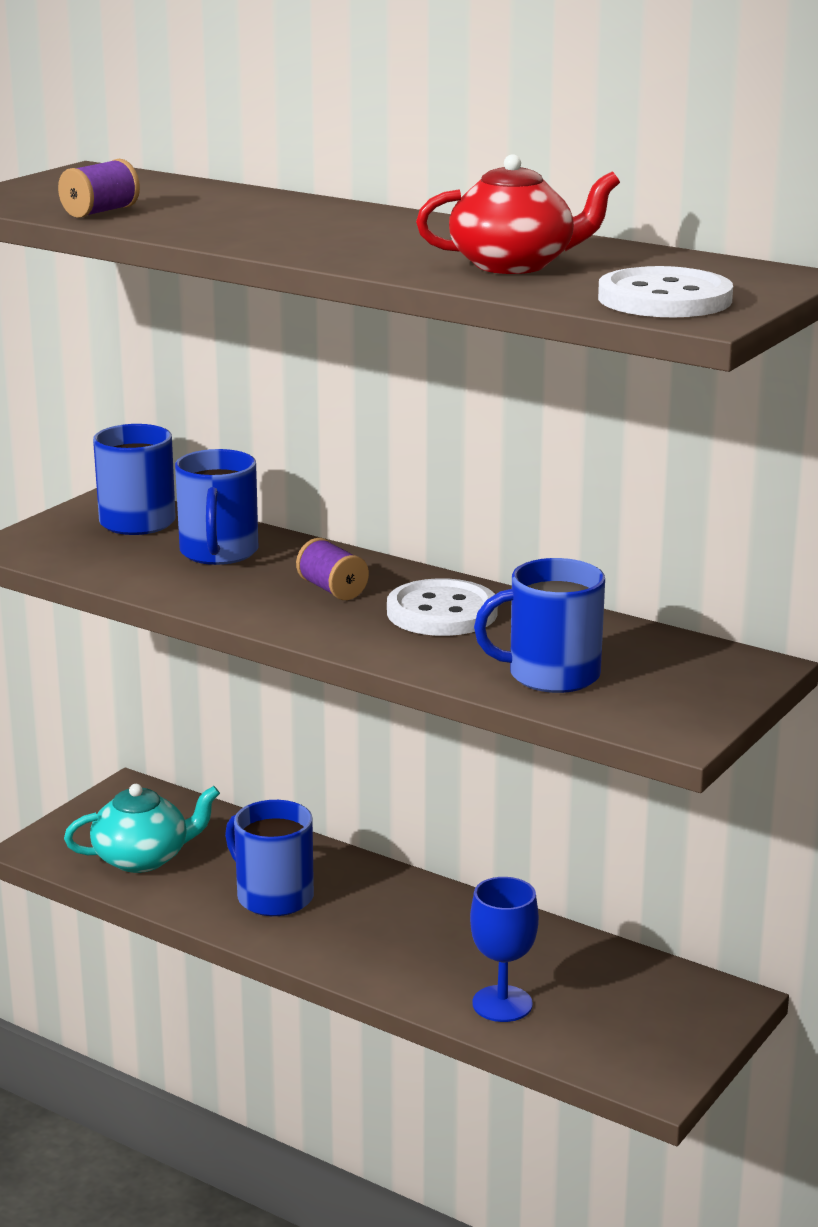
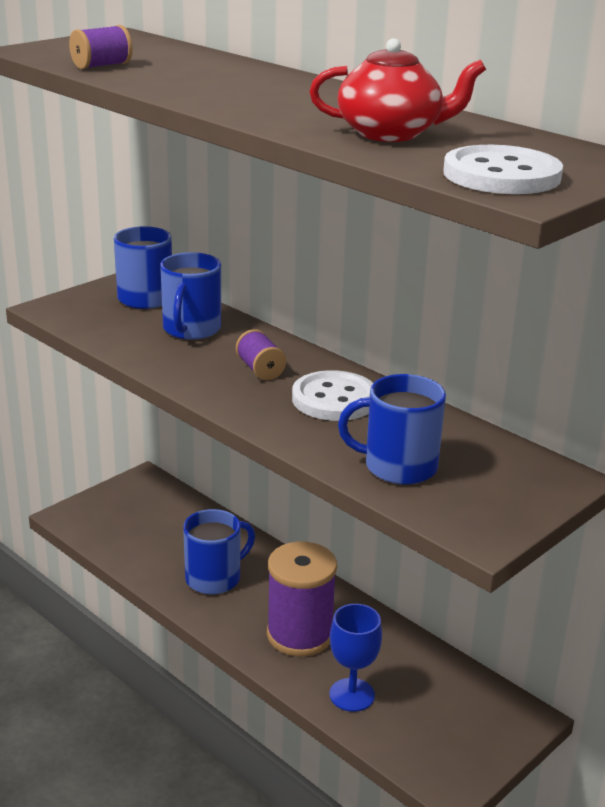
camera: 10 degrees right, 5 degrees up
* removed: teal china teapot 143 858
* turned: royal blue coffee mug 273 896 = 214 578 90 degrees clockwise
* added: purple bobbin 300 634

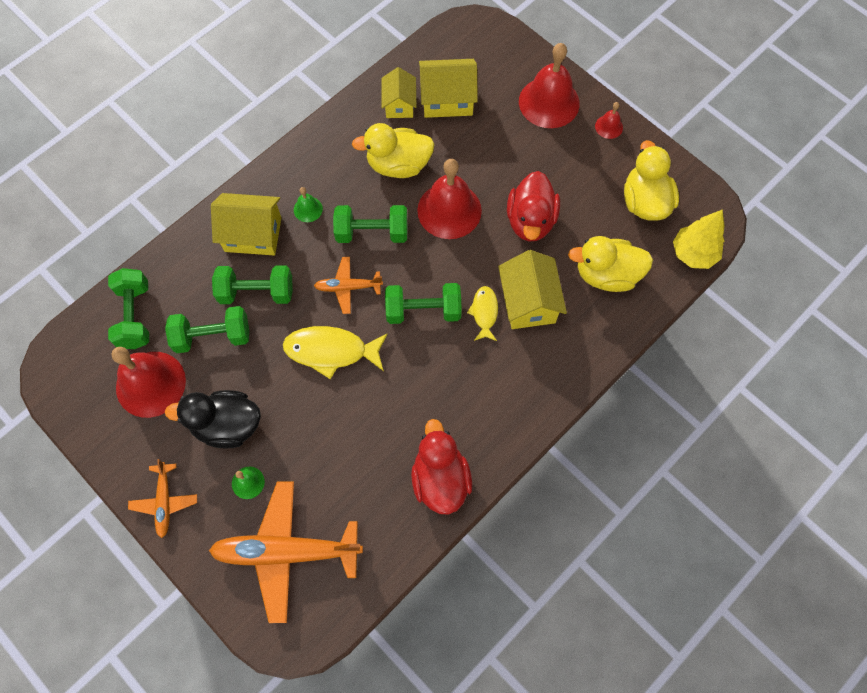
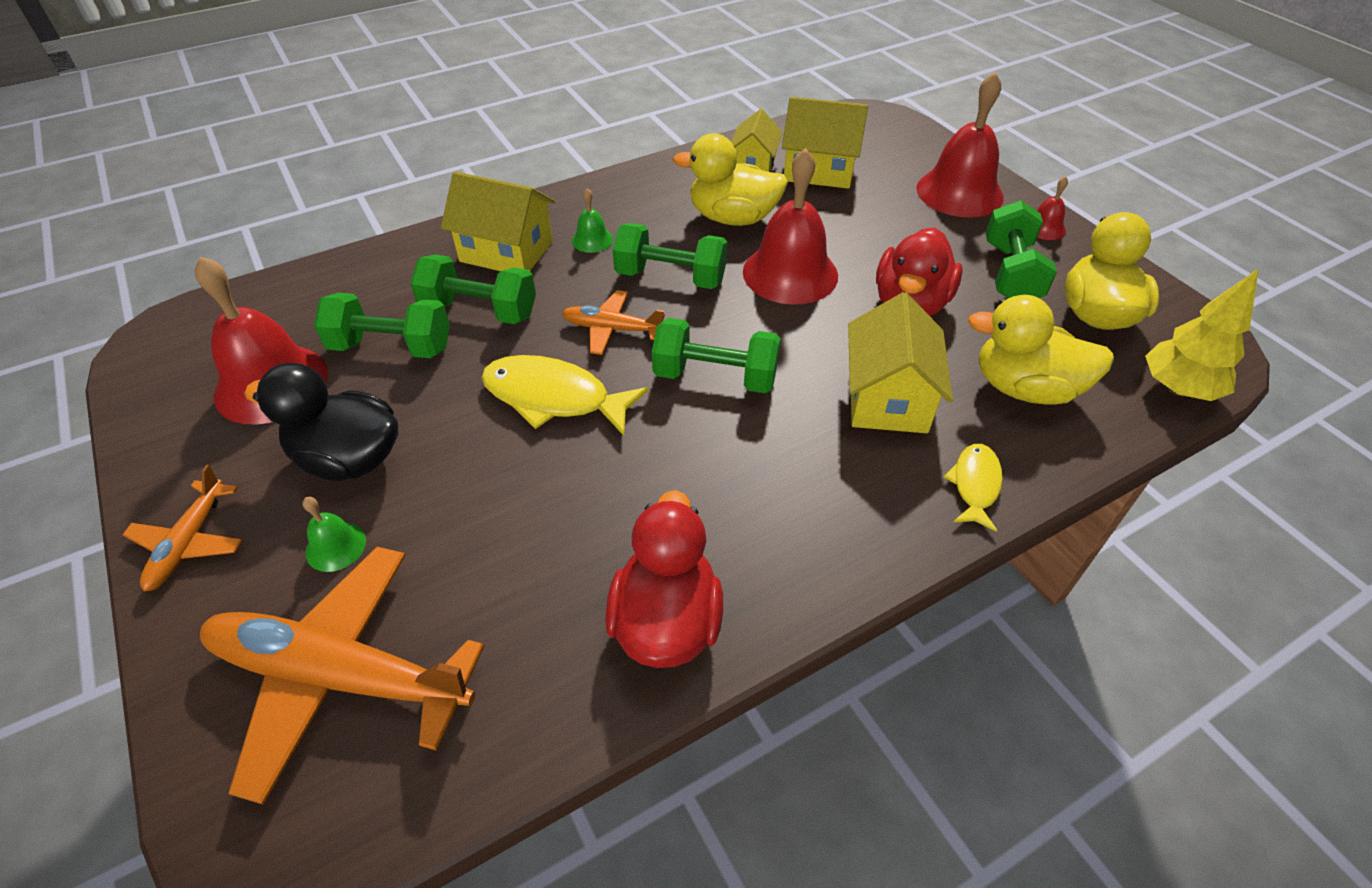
camera: 15 degrees right, 20 degrees down
* moved: emerald hand weight 135 316 to 1010 273
* moved: yellow fish 484 312 to 974 485

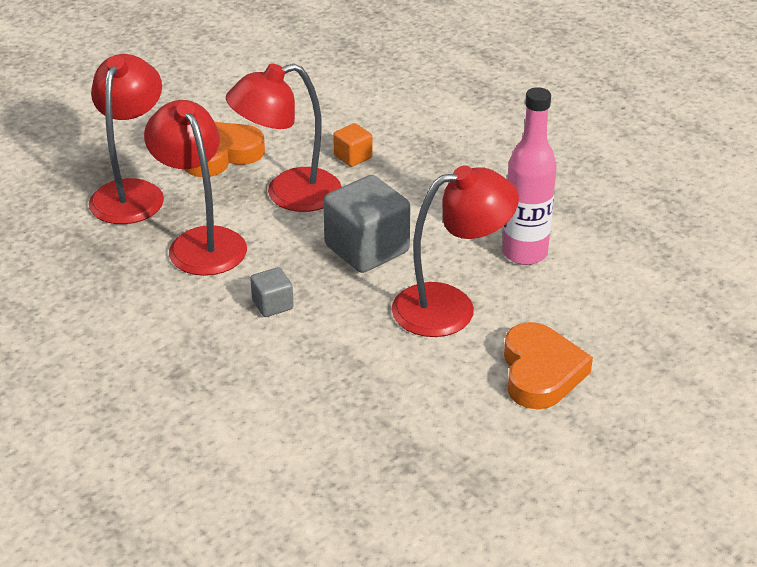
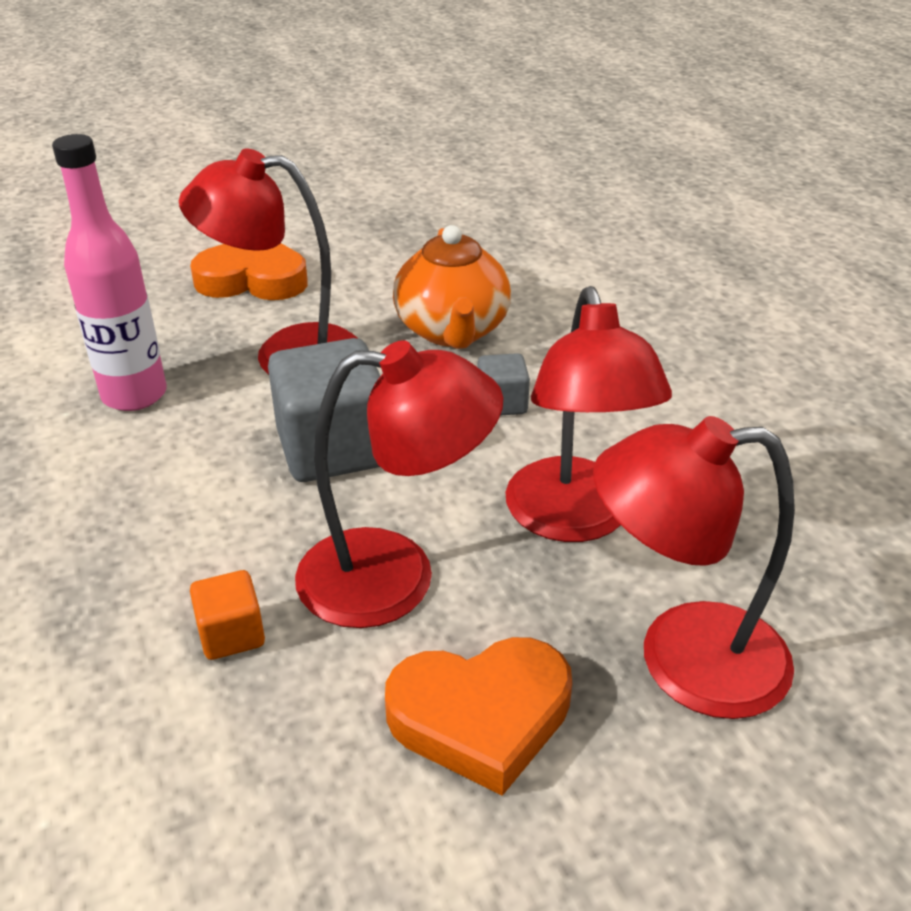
camera: 160 degrees left, 0 degrees up
* turned: scarlet desk lamp 132 192 = 682 659 60 degrees clockwise
* turned: orange heart 540 372 = 253 279 75 degrees clockwise
* added: orange china teapot 452 330

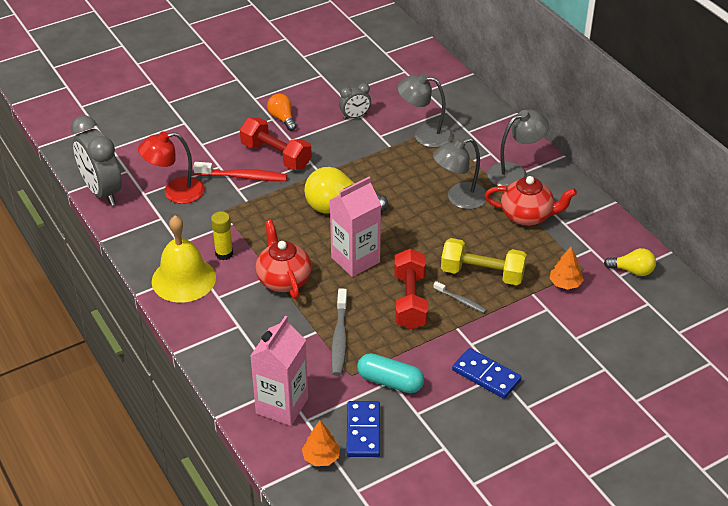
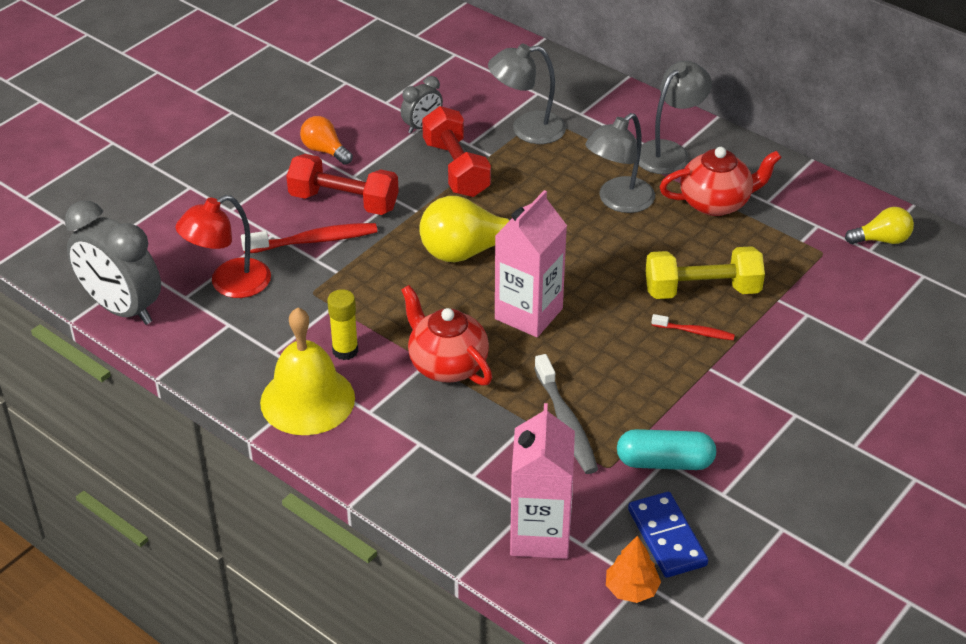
camera: 20 degrees left, 0 degrees up
* removed: orange tree 565 283
* moved: scarlet hand weight 410 301 to 456 168
* recoloured: ash-grey toothbrush 461 301 to scarlet toothbrush 695 332
* removed: royal blue domino piece 486 375

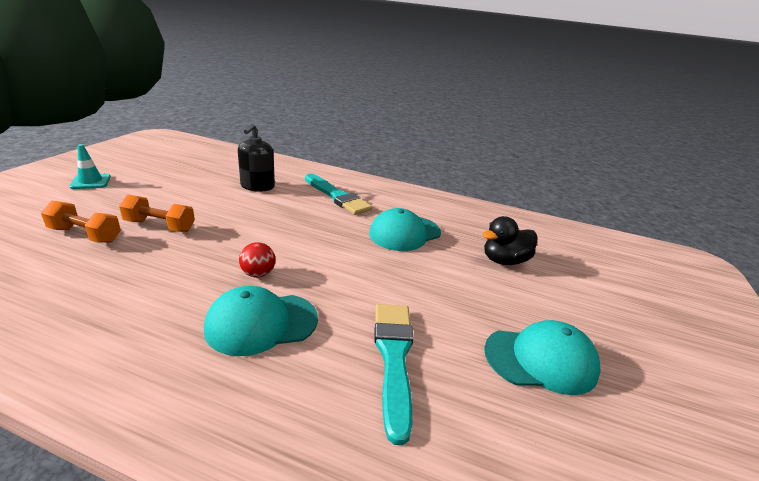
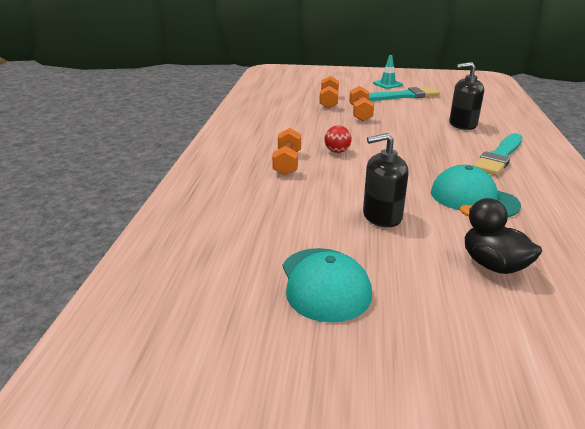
camera: 80 degrees right, 0 degrees up
* replaced: teal cap 261 323 to orange hand weight 287 163
* moved: teal paint brush 393 358 to 403 96
* added: ebony pump bottle 382 216

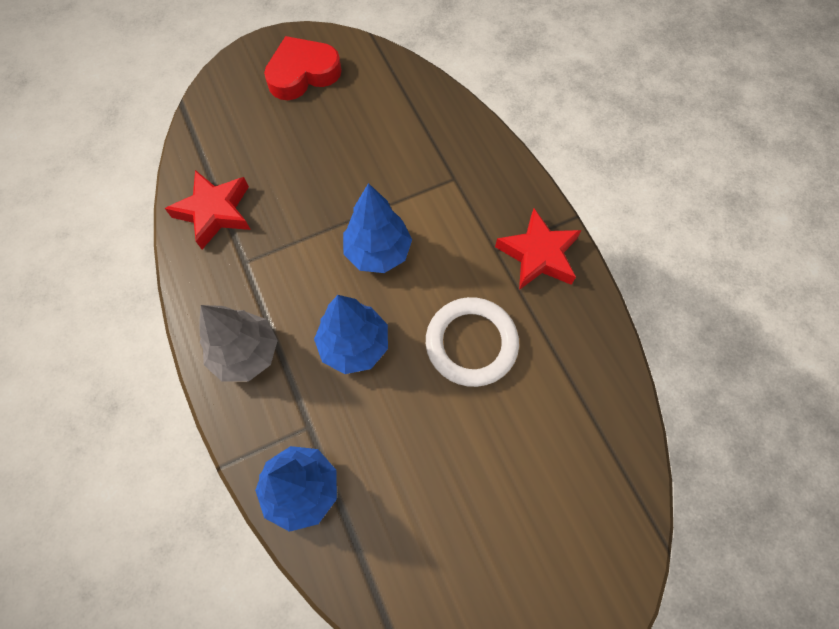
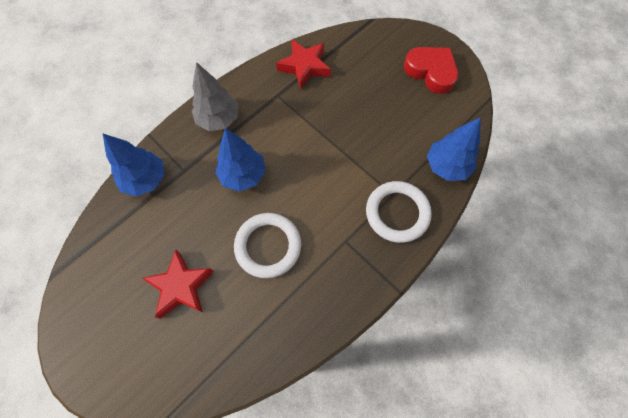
camera: 70 degrees right, 0 degrees up
* moved: royal blue tree 378 252 to 447 166
* moved: scarlet star shape 538 255 to 181 286
* added: snow-white torus 397 213

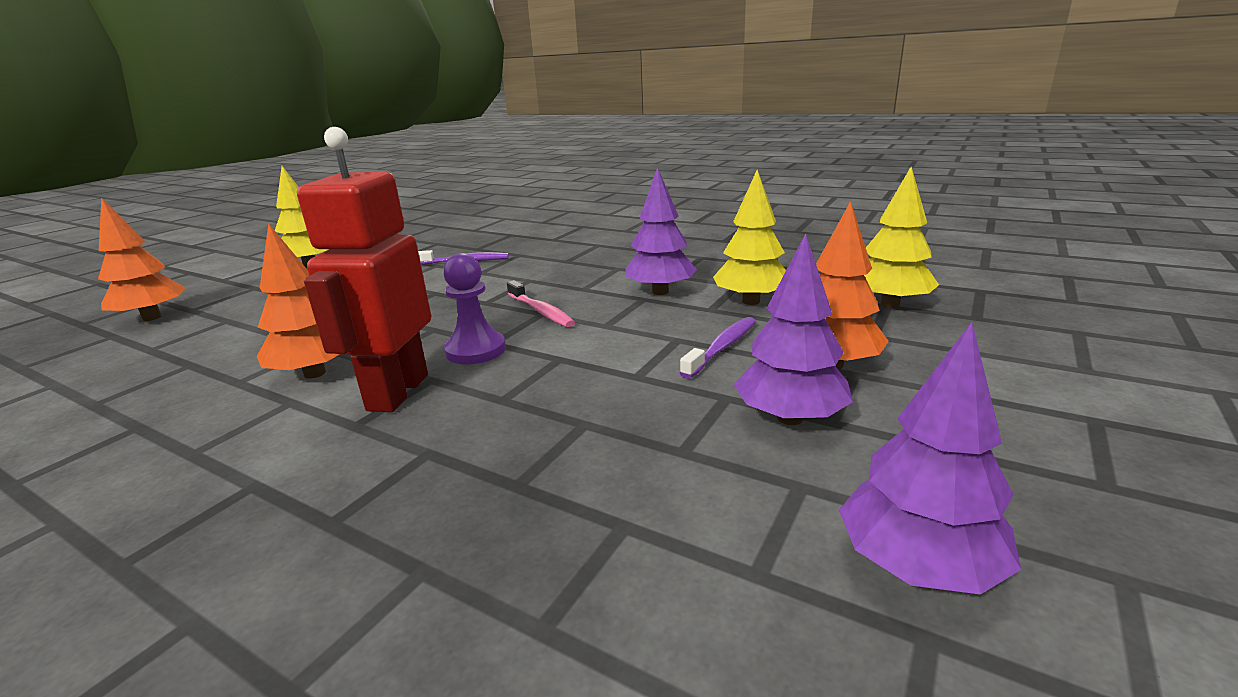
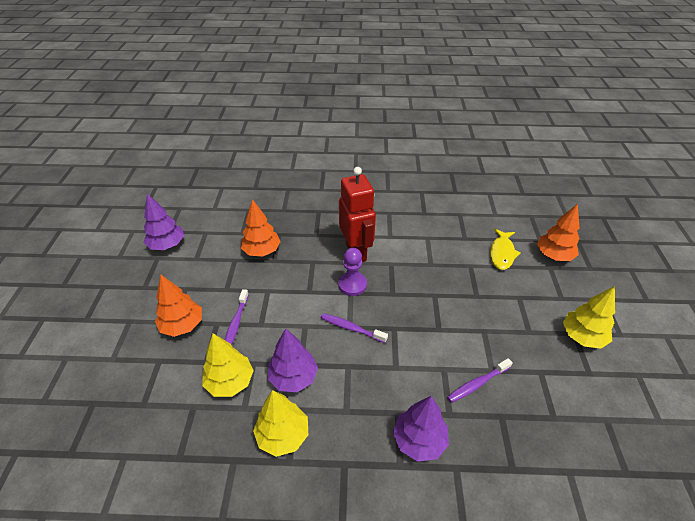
camera: 150 degrees right, 20 degrees up
* moved: yellow tree 889 304 to 283 435
* moved: orange tree 315 373 to 262 251
* moved: purple tree 789 418 to 419 440
* recoloured: rosy toothbrush 541 311 to purple toothbrush 351 328
* added: yellow fish 502 253

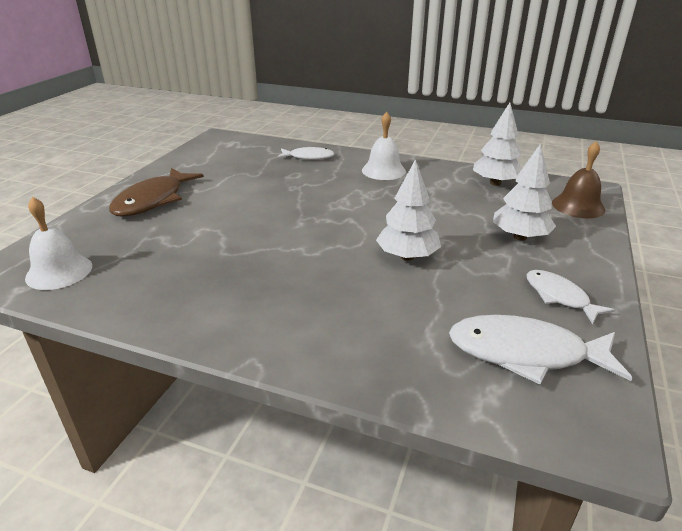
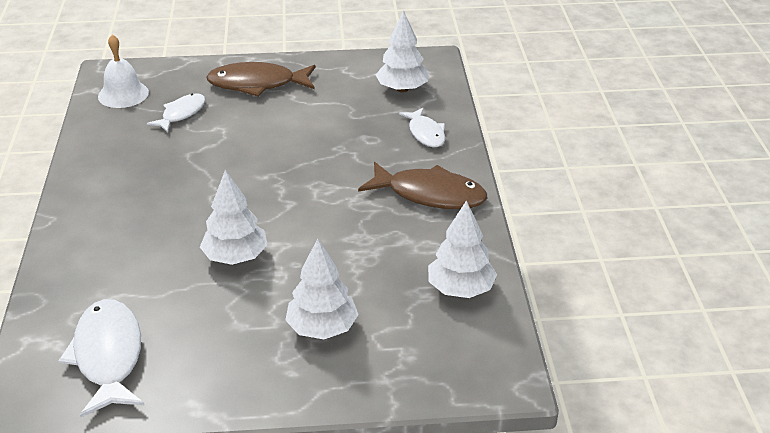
camera: 65 degrees right, 5 degrees up
* replaced: snow-white bell 383 170 to brown fish 430 194
* removed: brown bell 578 206
* moved: snow-white fish 559 297 to 181 114
* added: snow-white tree 402 89

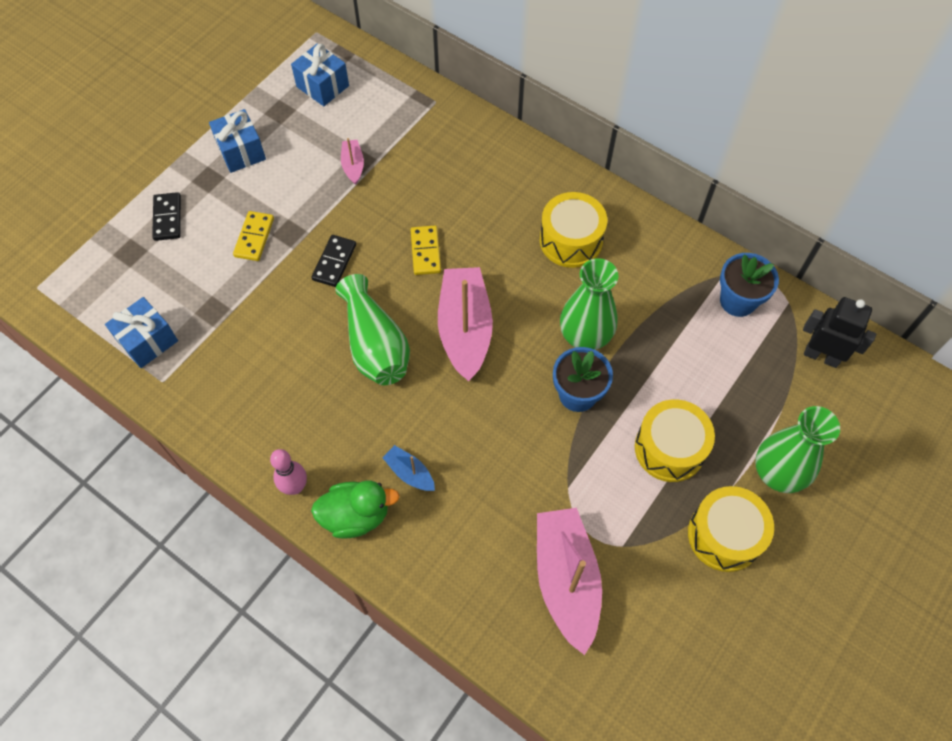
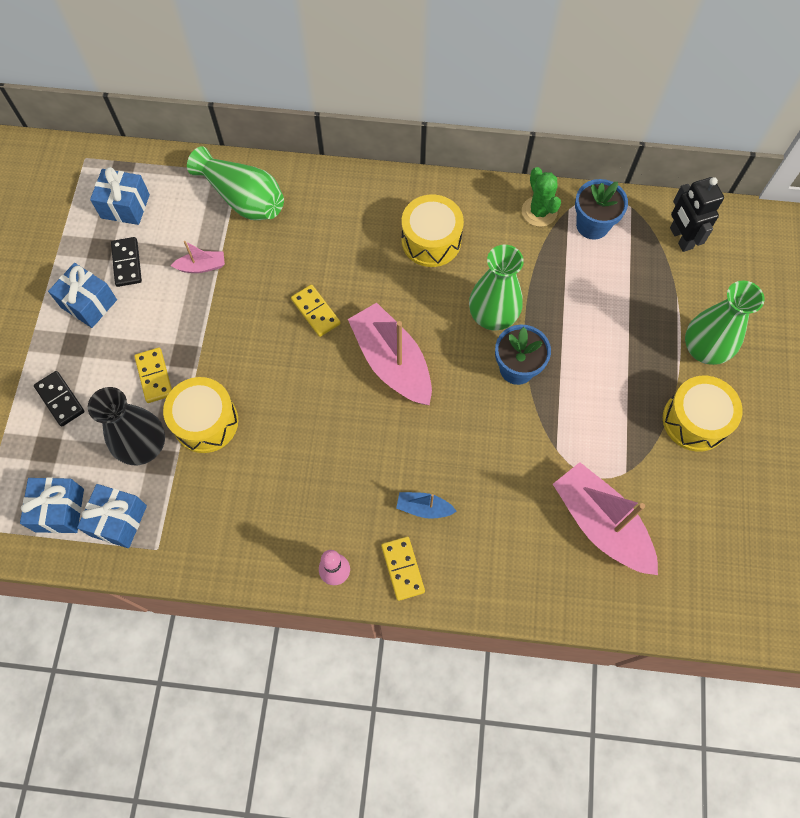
camera: 30 degrees left, 5 degrees up
* turned: rosy toy boat 353 166 = 201 266 120 degrees clockwise
* moved: ebony domino piece 334 262 to 127 263
* moved: emerald flower vase 375 345 to 243 198
* turned: ebony robot 821 356 = 680 238 105 degrees counterclockwise
* moved: yellow drum 669 448 to 205 422
* replaced: emerald toy duck 356 516 to yellow domino piece 403 568
* added: emerald cactus 539 211
* added: ebony flower vase 144 446
* added: royal blue present 59 510

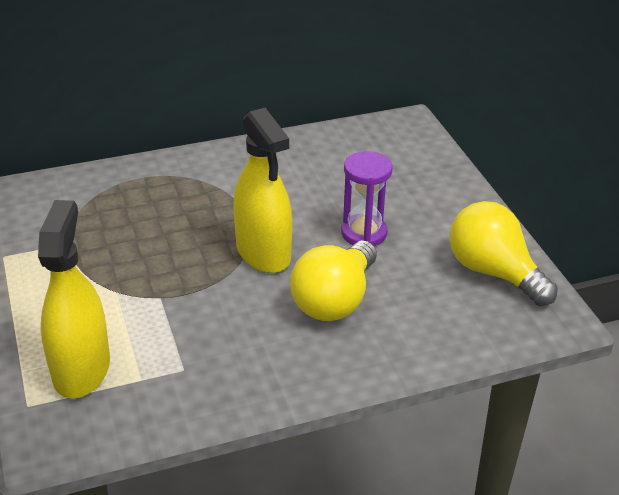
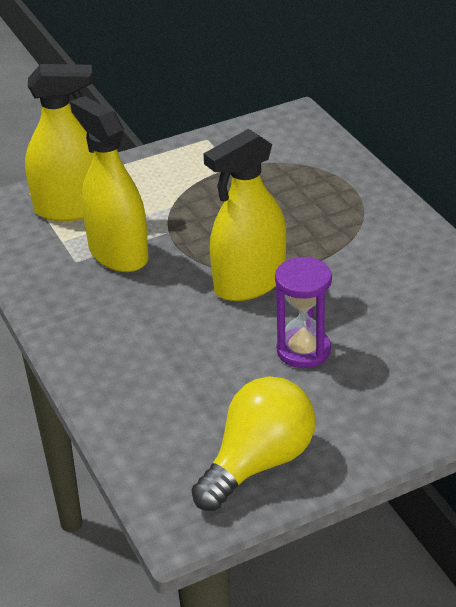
camera: 85 degrees right, 0 degrees up
* removed: yellow light bulb 334 300
* added: yellow spray bottle 118 253

